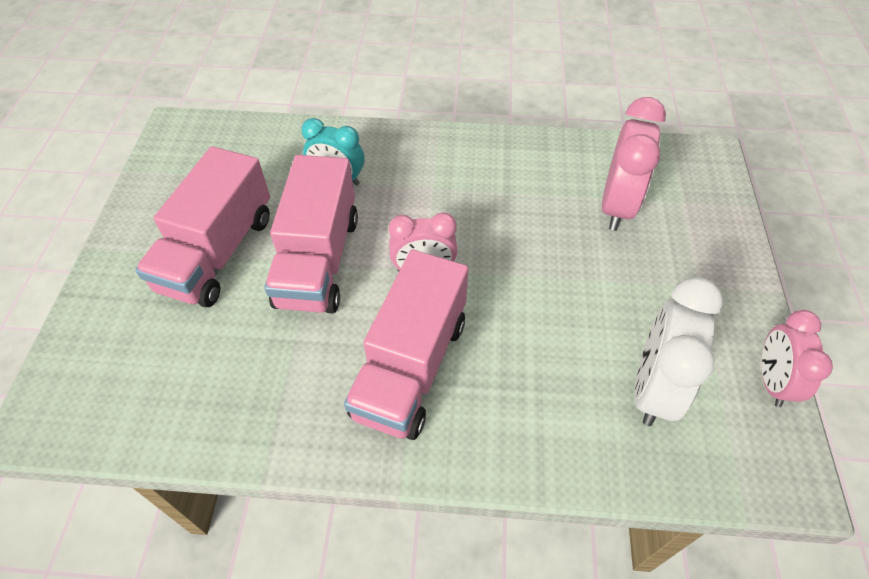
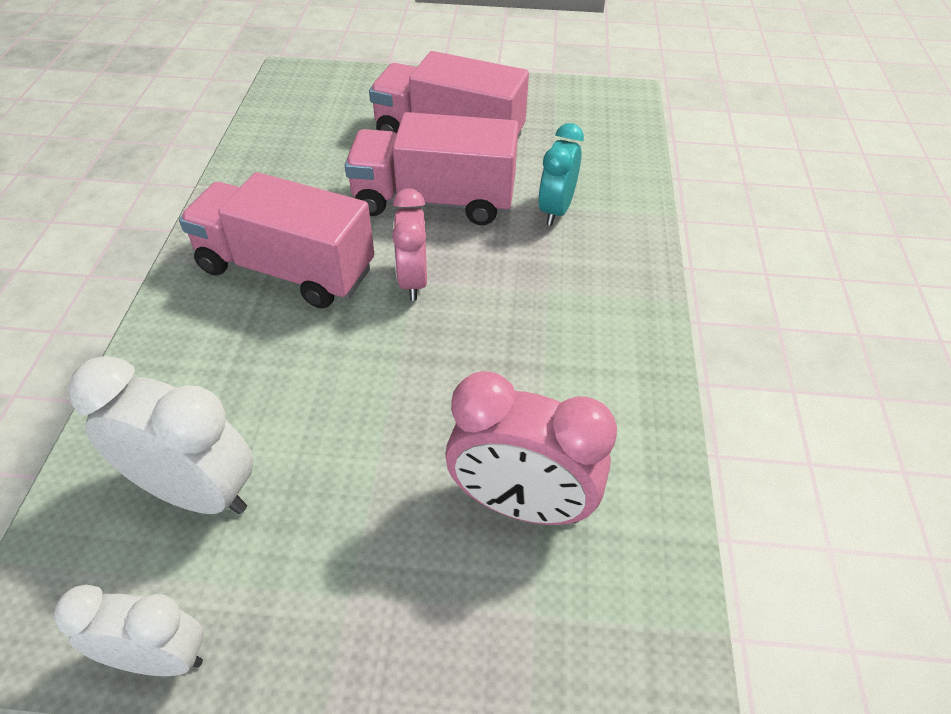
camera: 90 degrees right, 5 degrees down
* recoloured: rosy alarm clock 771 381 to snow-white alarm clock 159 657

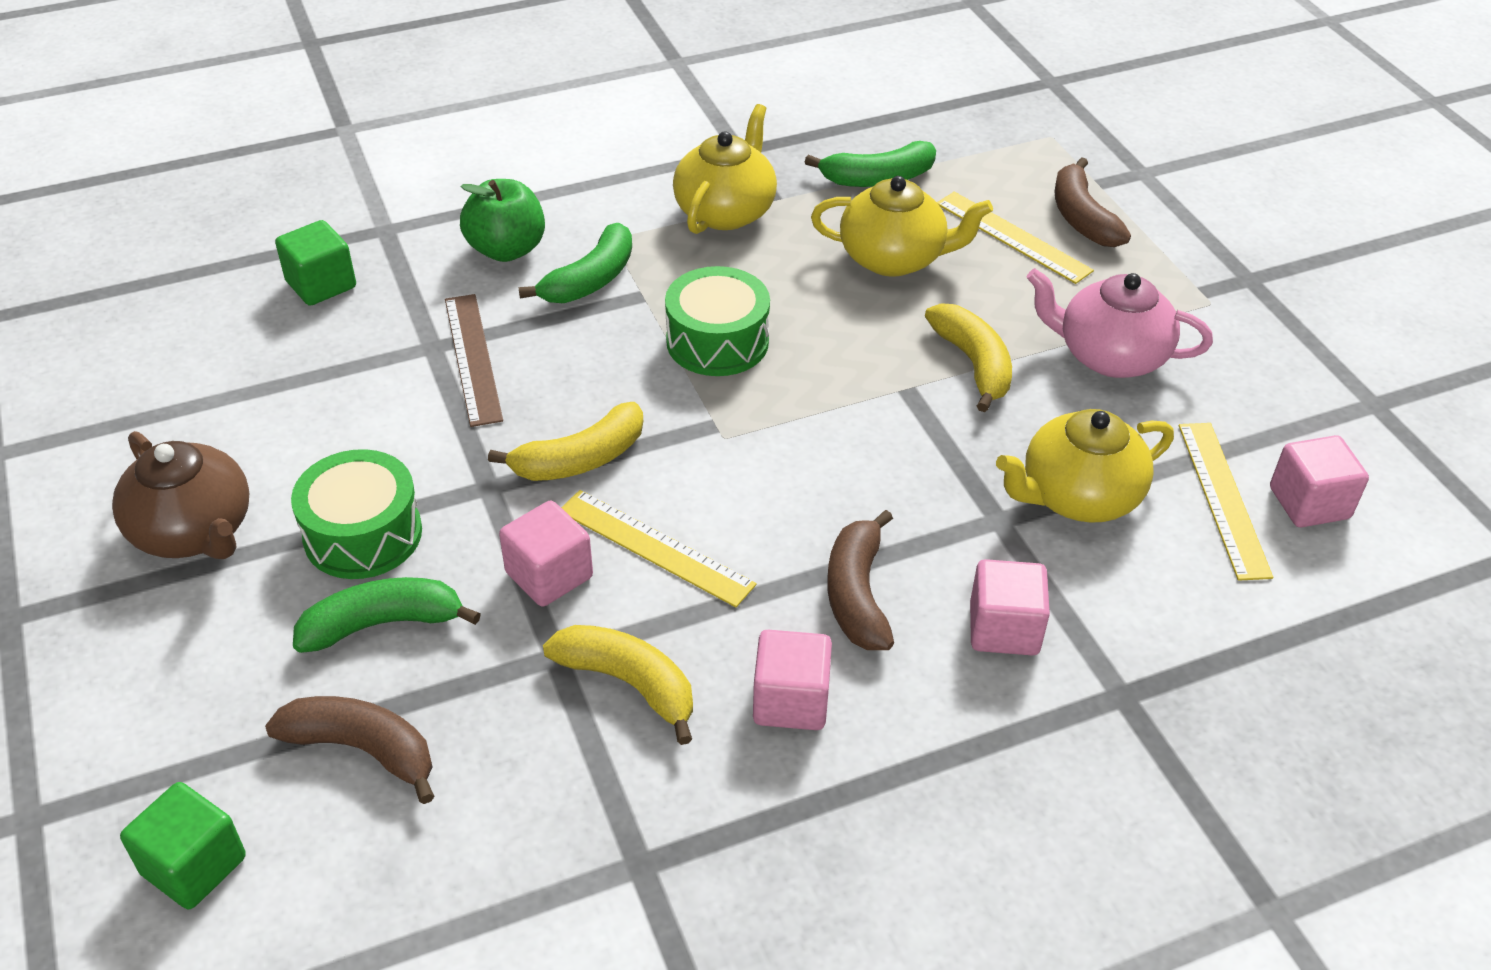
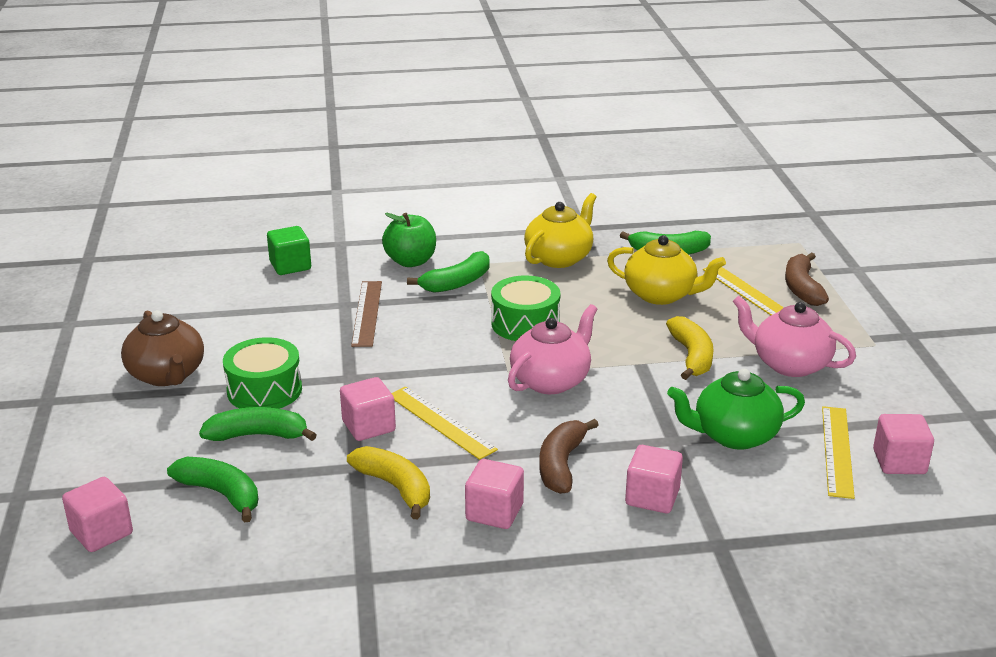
camera: 15 degrees right, 15 degrees down
* removed: yellow toy banana 580 459
* recoloured: yellow china teapot 1077 496 to emerald china teapot 734 435
* recoloured: brown toy banana 363 749 to emerald toy banana 221 494
* recoloured: emerald solid cube 194 865 to rosy solid cube 101 533
* added: rosy china teapot 551 380

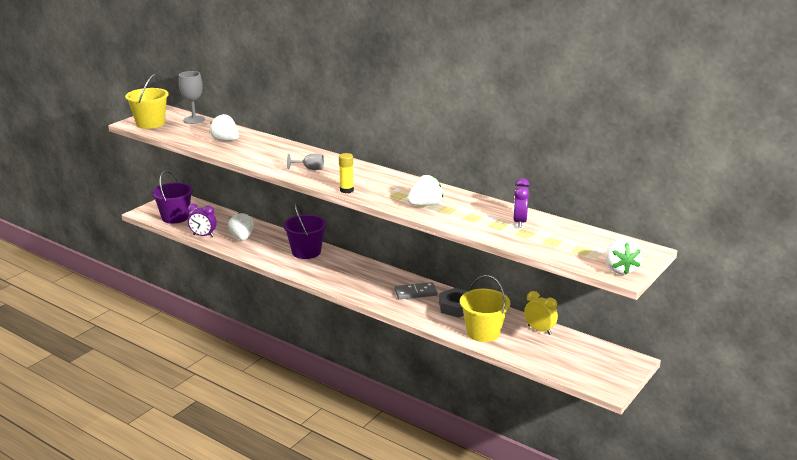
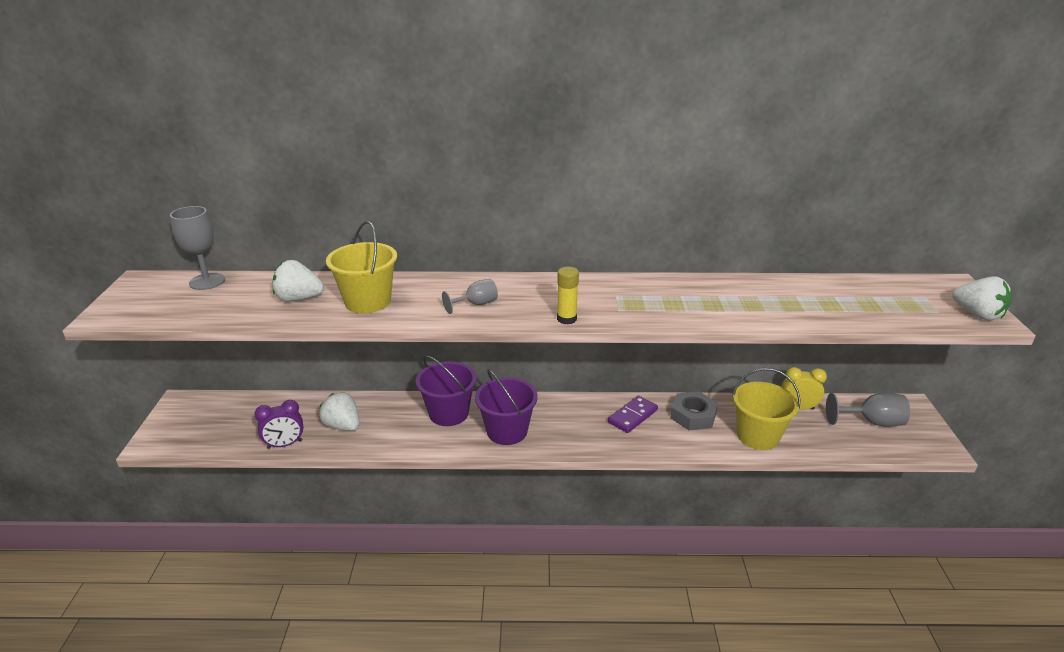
camera: 35 degrees left, 5 degrees up
* moved: yellow sand bucket 150 123 to 368 301
* moved: purple sand bucket 175 217 to 507 431
* removed: snow-white strawberry 425 205
* removed: purple alarm clock 519 222
* recoloured: ash-grey domino piece 415 293 to purple domino piece 633 416
* added: ash-grey goblet 871 422

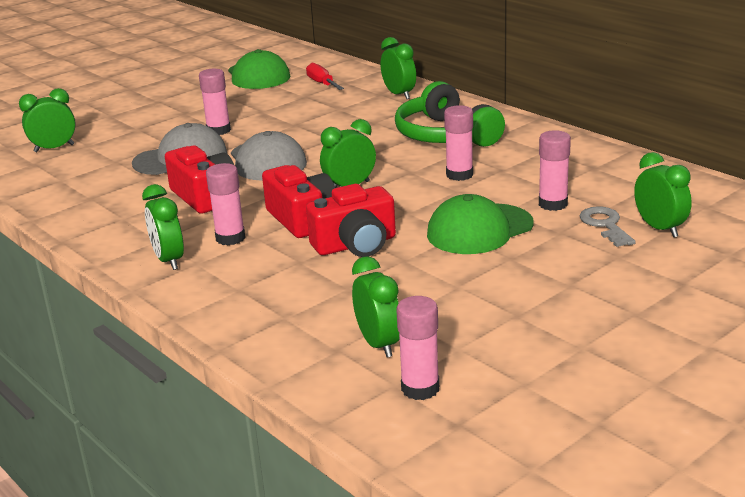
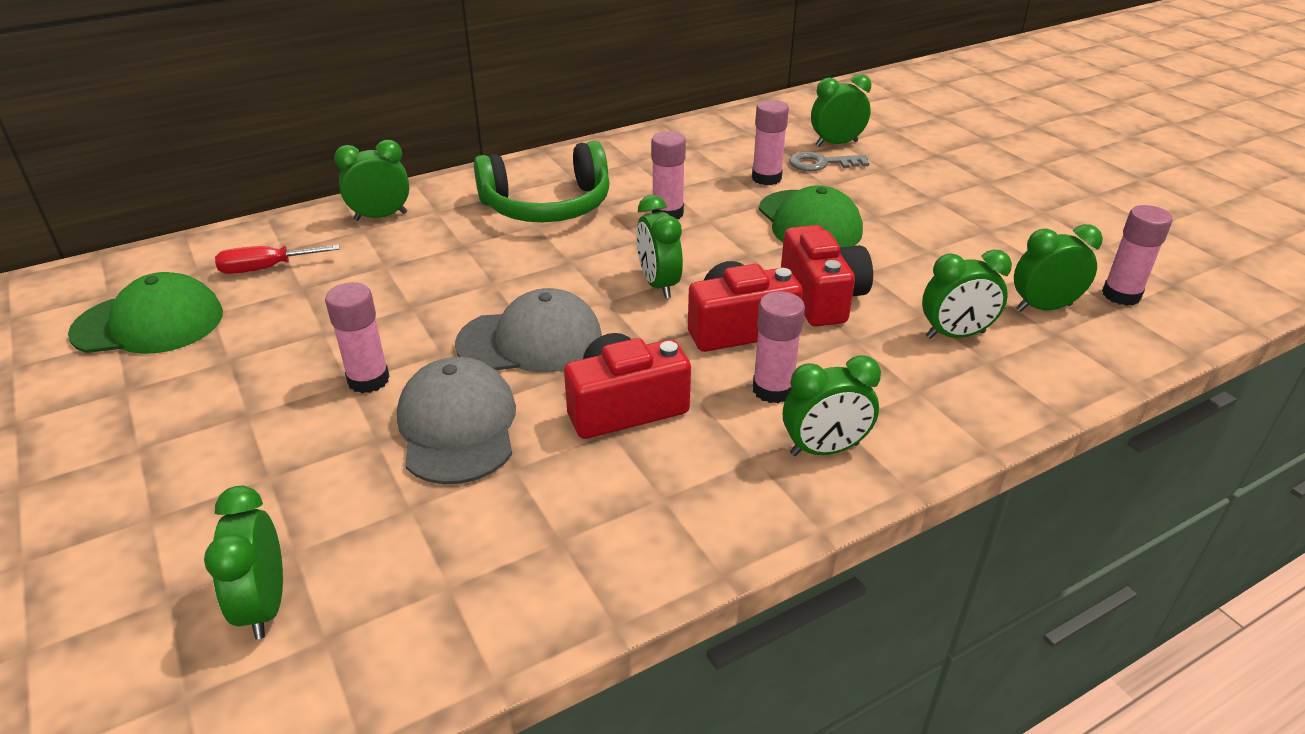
camera: 80 degrees left, 10 degrees up
* added: emerald alarm clock 955 335

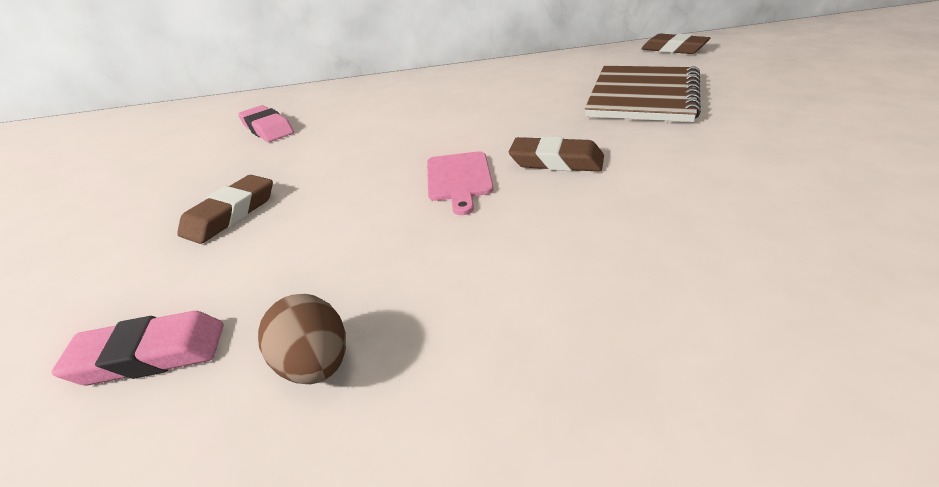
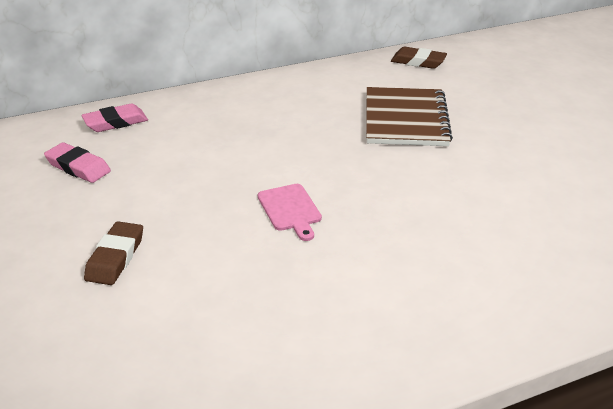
camera: 20 degrees left, 0 degrees up
* removed: brown eraser 556 161
* removed: brown toy egg 315 365
* moved: rosy eraser 149 355 to 115 122

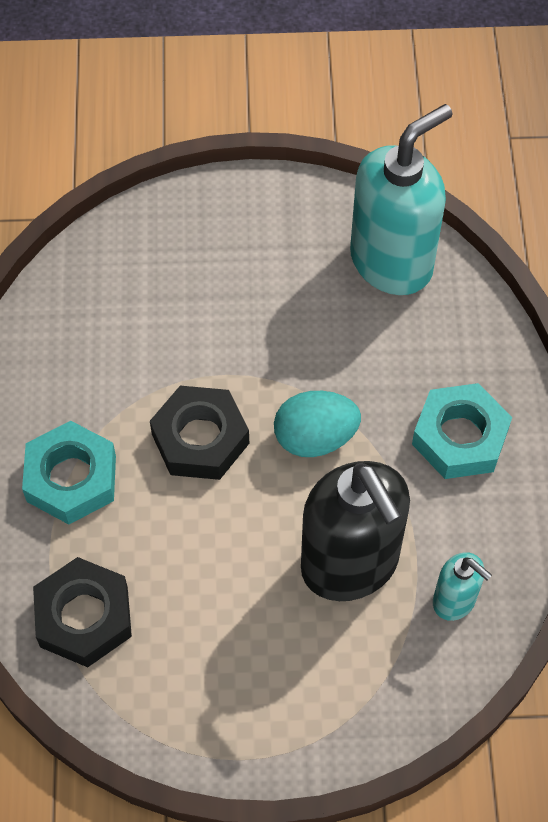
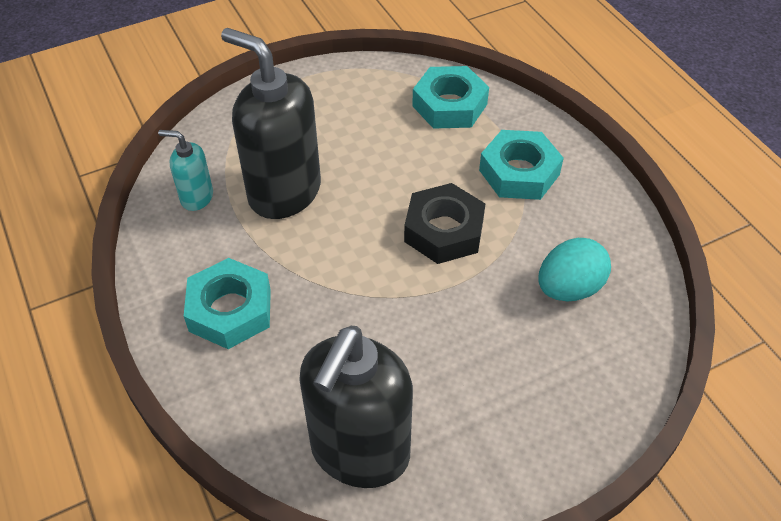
camera: 155 degrees right, 10 degrees down
* recoloured: teal pump bottle 392 262 to ebony pump bottle 359 452
* moved: teal toy egg 315 438 to 569 288
* recoloured: ebony hex nut 84 617 to teal hex nut 449 105

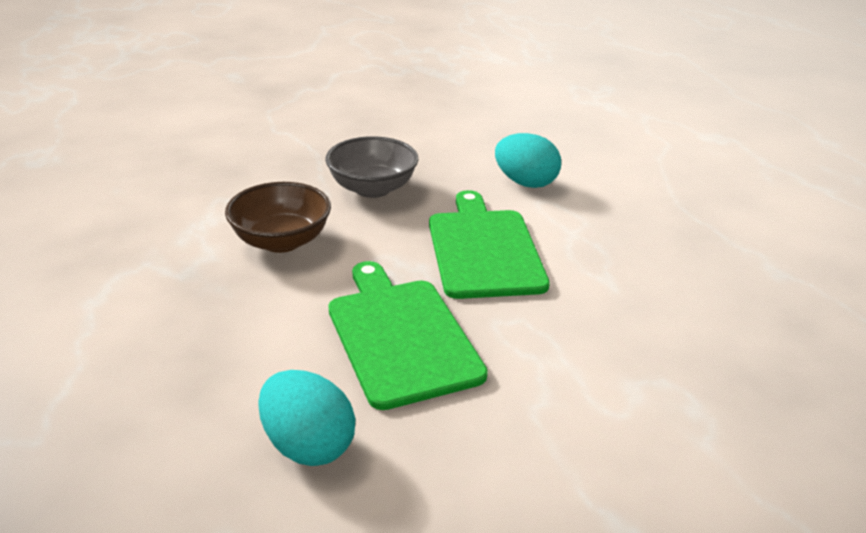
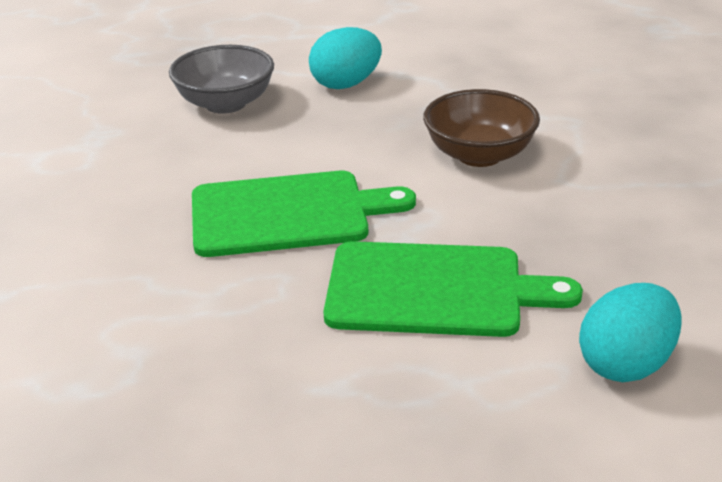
camera: 105 degrees right, 0 degrees up
* moved: ash-grey deep dish 372 188 to 225 103
* moved: teal toy egg 308 445 to 346 84

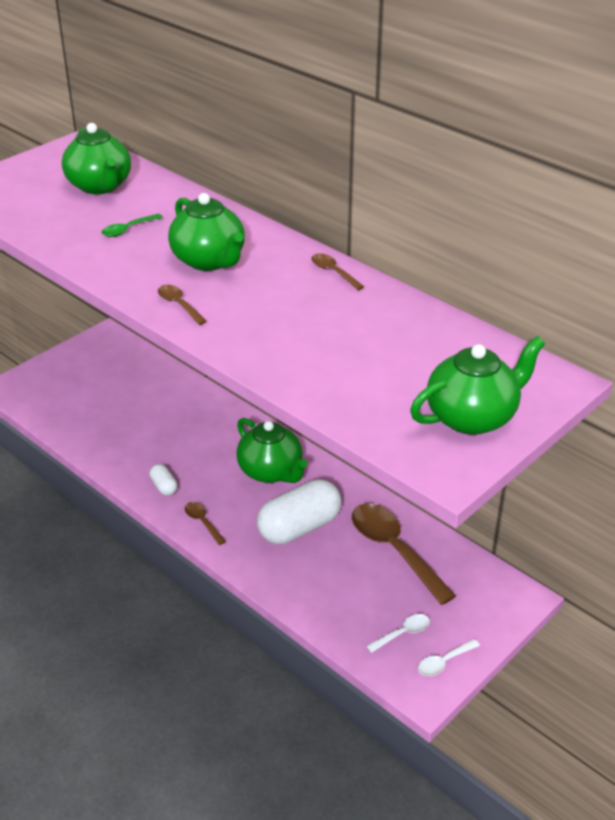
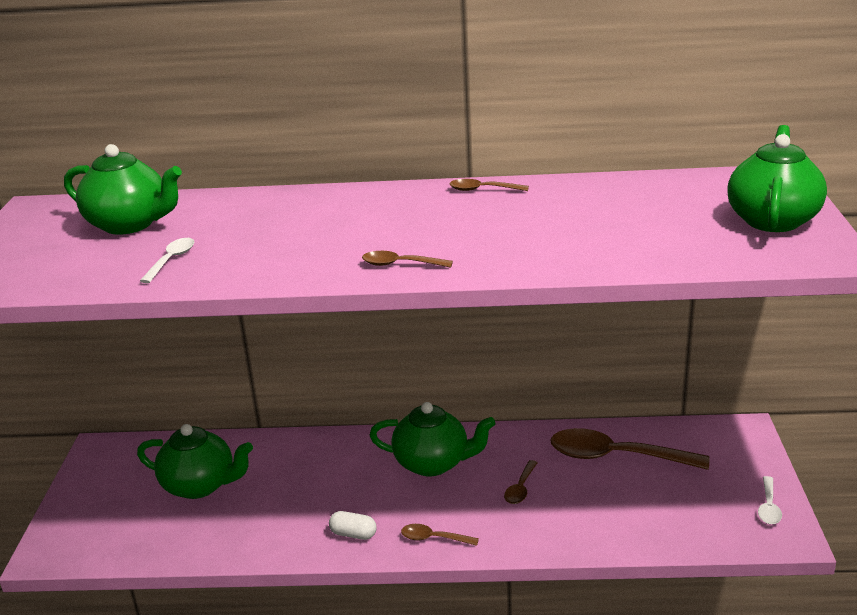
camera: 40 degrees left, 10 degrees down
* moved: emerald china teapot 209 261 to 200 485
* removed: emerald teaspoon 128 229
* replaced: snow-white pill 299 527 to brown teaspoon 520 488
* moved: snow-white teaspoon 403 633 to 171 260

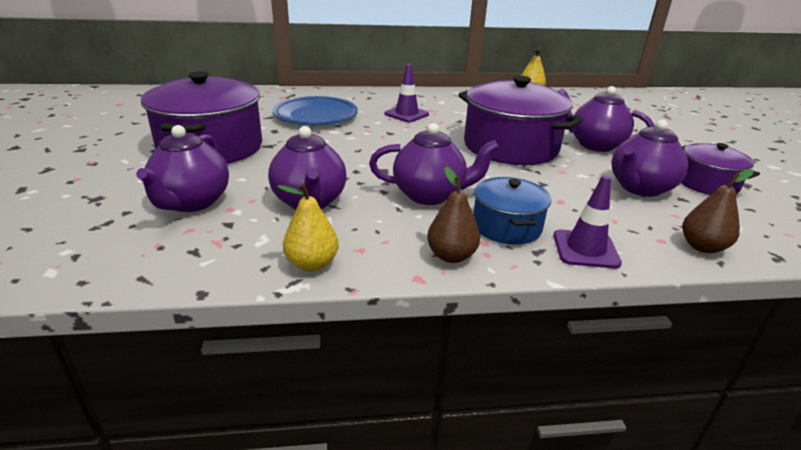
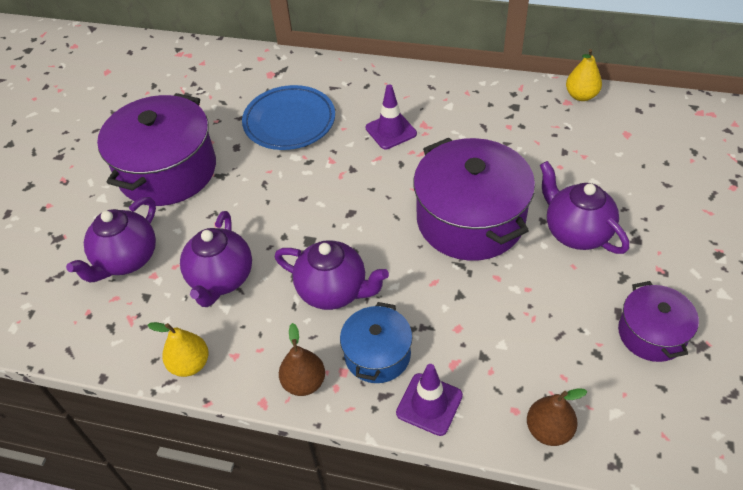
camera: 25 degrees right, 20 degrees up
* removed: purple china teapot 640 188

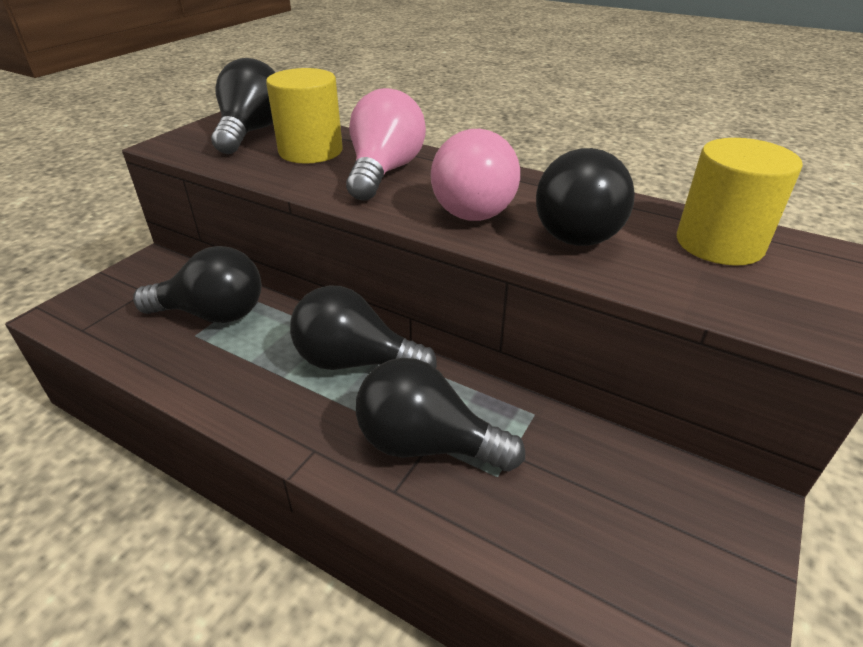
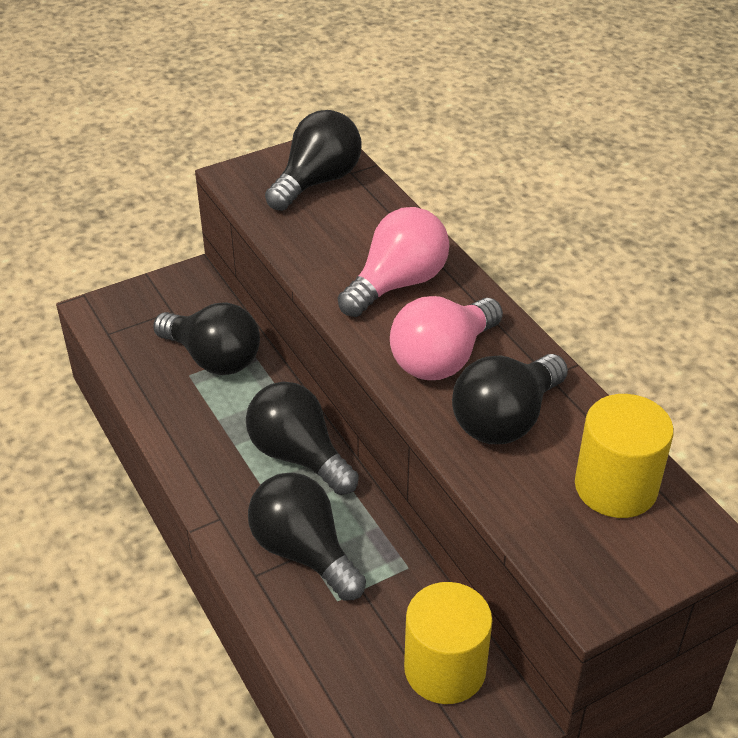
camera: 30 degrees right, 5 degrees up
* moved: yellow solid cylinder 310 151 to 445 669

